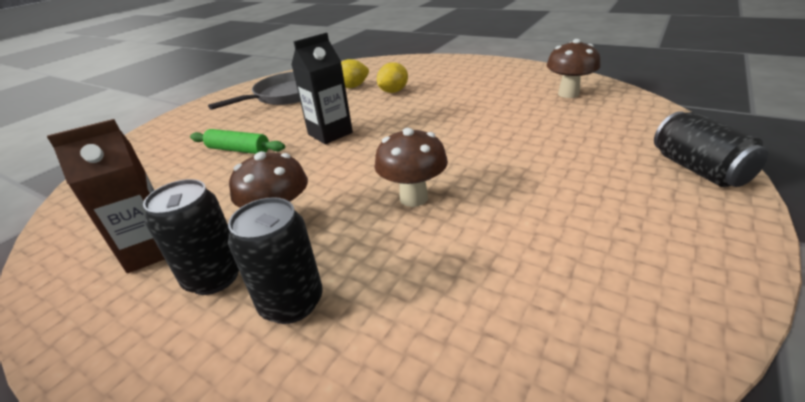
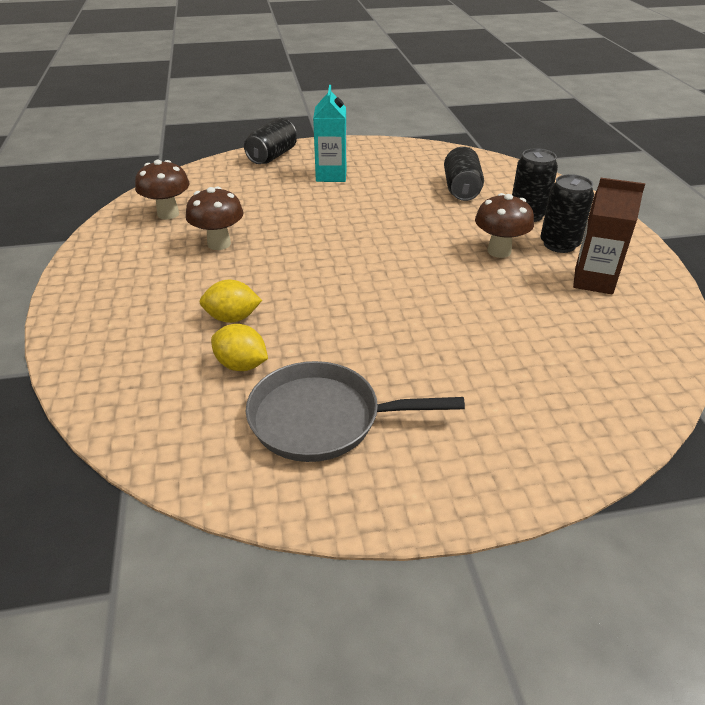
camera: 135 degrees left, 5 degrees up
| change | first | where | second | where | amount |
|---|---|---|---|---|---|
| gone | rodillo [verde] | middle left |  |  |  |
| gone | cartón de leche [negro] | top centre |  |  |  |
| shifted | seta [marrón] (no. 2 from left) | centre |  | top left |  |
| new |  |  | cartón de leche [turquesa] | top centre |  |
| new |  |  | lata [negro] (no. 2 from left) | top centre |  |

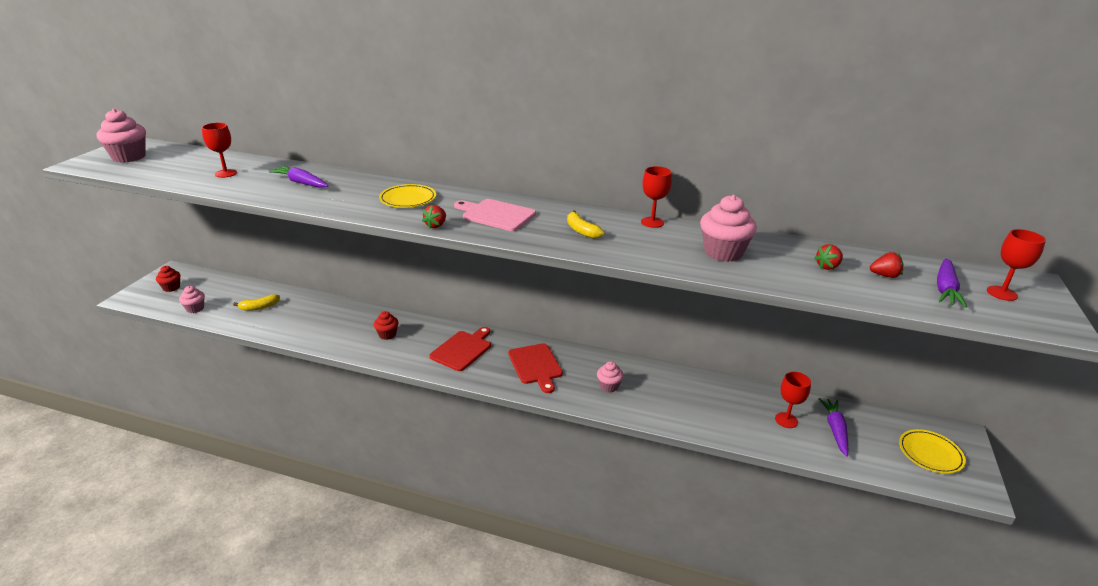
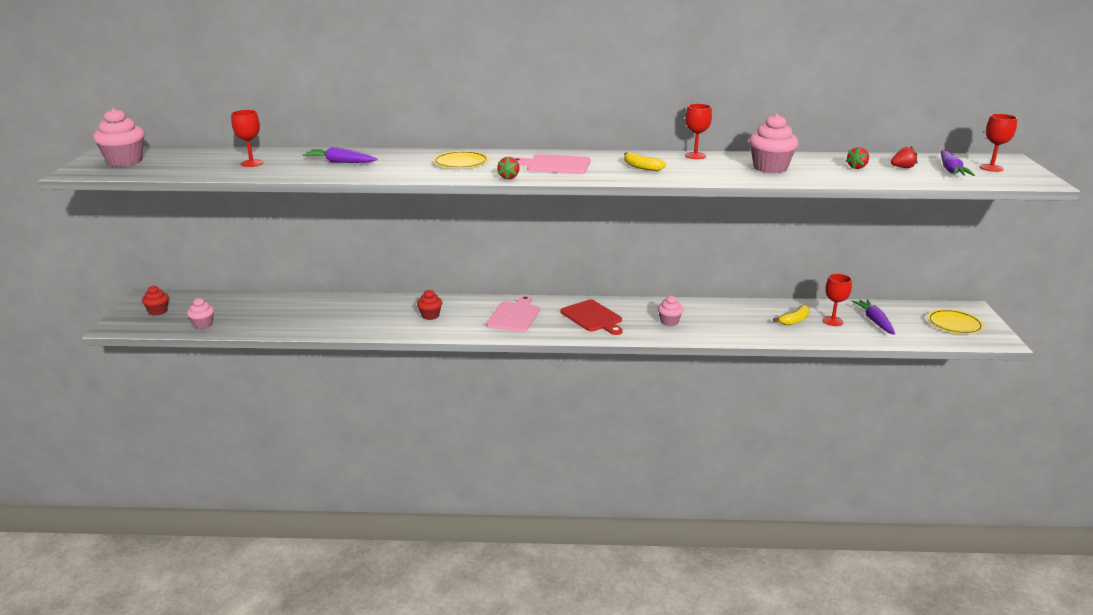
camera: 15 degrees left, 5 degrees down
| change | first | where | second | where | amount |
|---|---|---|---|---|---|
| shifted | plátano [amarillo] (no. 1 from left in the first image) | middle left | plátano [amarillo] (no. 2 from left) | middle right |  |
| repainted | tabla de cortar [rojo] (no. 1 from left) | centre | tabla de cortar [rosa] (no. 1 from left) | centre |  |

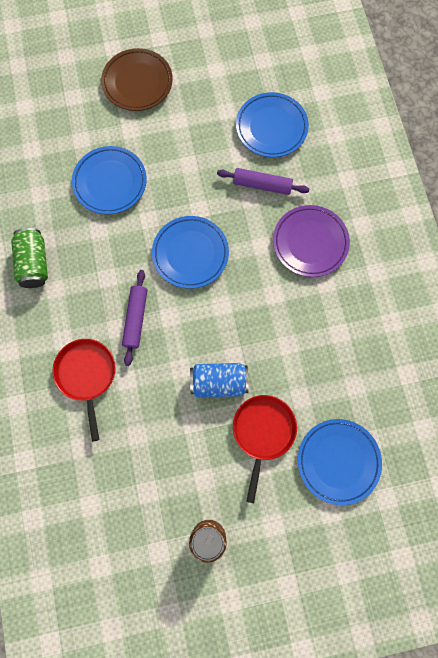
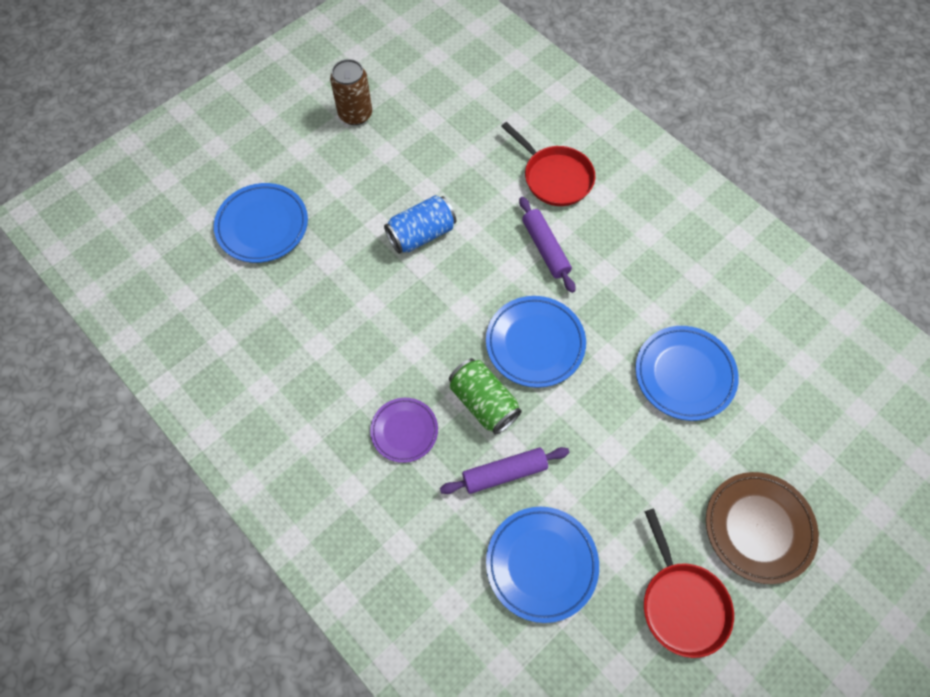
camera: 150 degrees right, 10 degrees down
| change | first | where | second | where | amount |
|---|---|---|---|---|---|
| shifted | lata [verde] | middle left |  | centre |  |
| shifted | sartén [rojo] (no. 2 from left) | bottom centre |  | bottom right |  |
| scaled | plato [morado] | middle right |  | centre | x0.65 |

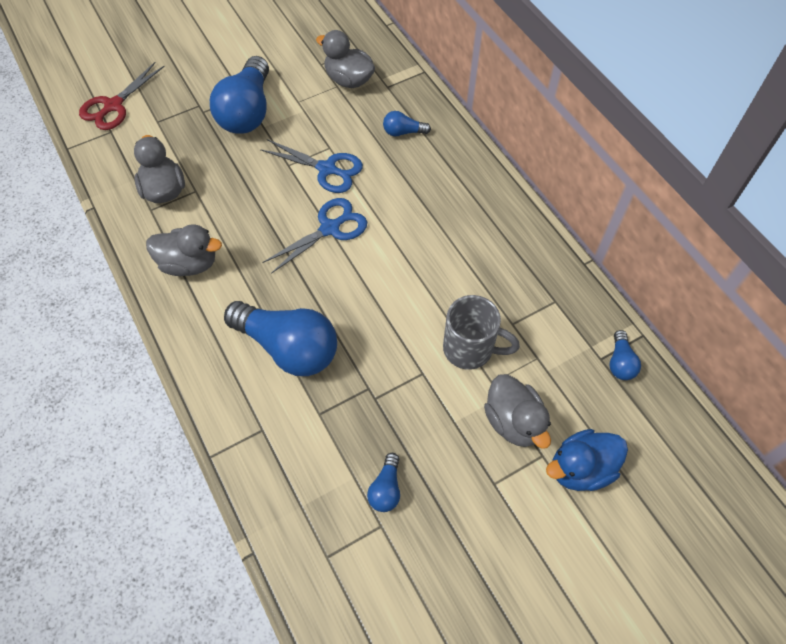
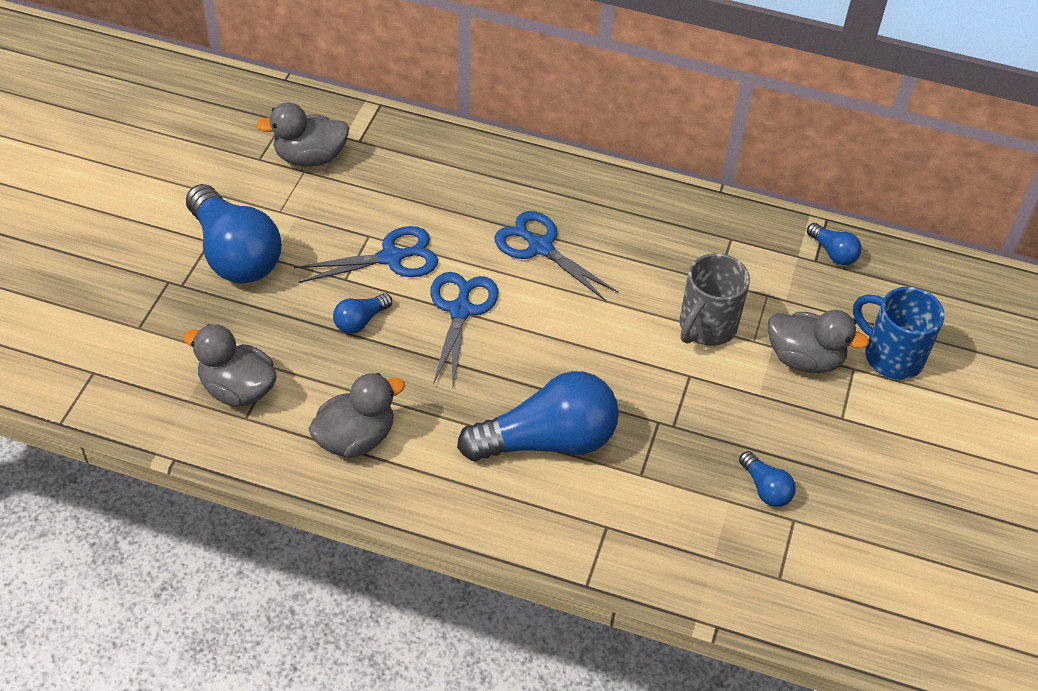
camera: 45 degrees left, 10 degrees down
| change | first | where | second | where | amount |
|---|---|---|---|---|---|
| gone | tijeras [rojo] | top left |  |  |  |
| shifted | bombilla [azul] (no. 4 from left in the first image) | top centre | bombilla [azul] (no. 2 from left) | centre |  |
| rotated | taza [gris] | centre |  | middle right | 150 degrees clockwise |
| swapped | pato [azul] | bottom right | taza [azul] | middle right |  |
| new |  |  | tijeras [azul] (no. 3 from left) | centre |  |

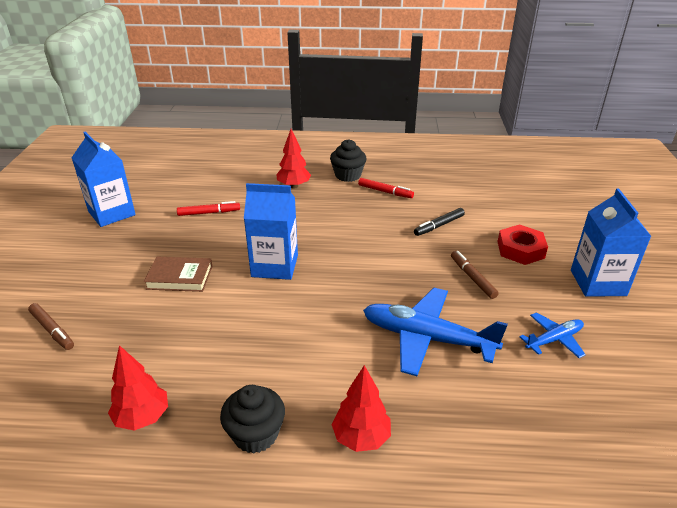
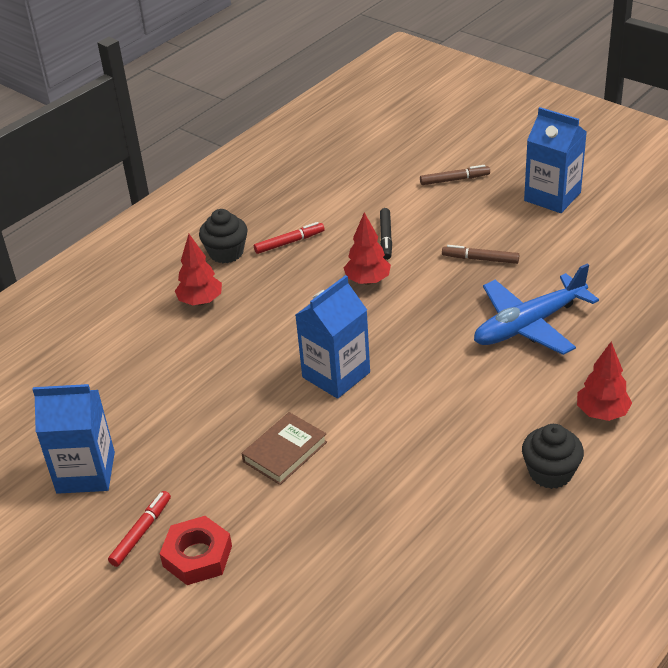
camera: 50 degrees left, 5 degrees up
| change | first | where | second | where | amount |
|---|---|---|---|---|---|
| shifted | rotulador [marrón] (no. 1 from left) | middle left |  | top right |  |
| shifted | árbol [rojo] (no. 1 from left in the first image) | bottom left | árbol [rojo] (no. 2 from left) | centre |  |
| shifted | rotulador [rojo] (no. 1 from left) | middle left |  | bottom left |  |
| shifted | tuerca [rojo] | middle right |  | bottom left |  |
| gone | avión [azul] (no. 2 from left) | middle right |  |  |  |

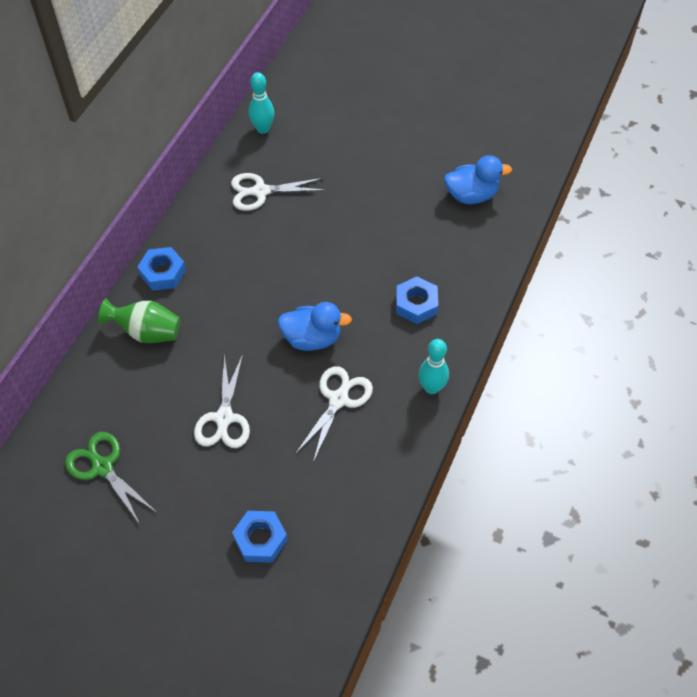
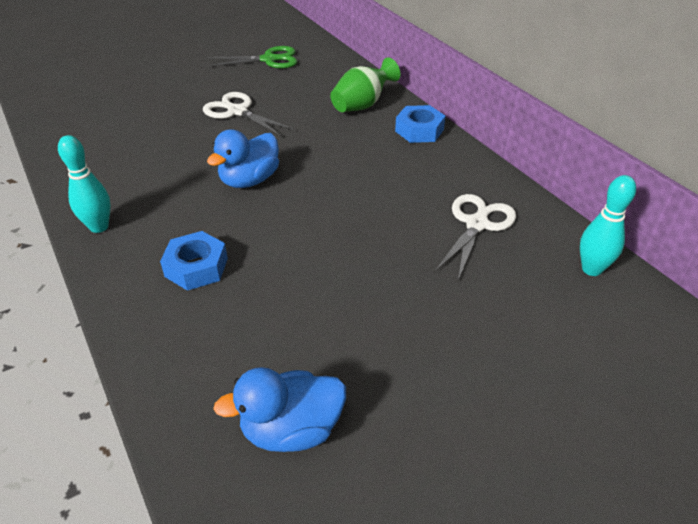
camera: 125 degrees right, 15 degrees down
| change | first | where | second | where | amount |
|---|---|---|---|---|---|
| gone | tuerca [azul] (no. 2 from left) | bottom centre |  |  |  |
| gone | tijeras [blanco] (no. 3 from left) | centre |  |  |  |
| rotated | pato [azul] (no. 2 from left) | top right |  | bottom centre | 45 degrees clockwise |

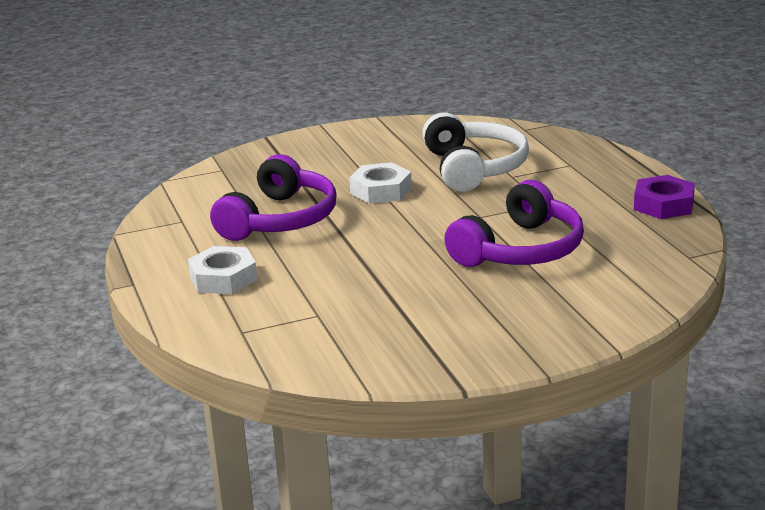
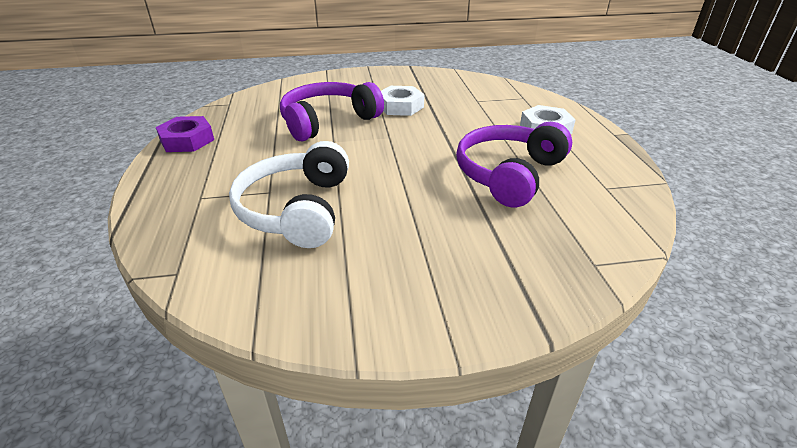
camera: 170 degrees left, 10 degrees up
| change | first | where | second | where | amount |
|---|---|---|---|---|---|
| shifted | tuerca [blanco] (no. 2 from left in the first image) | centre | tuerca [blanco] (no. 1 from left) | top centre |  |

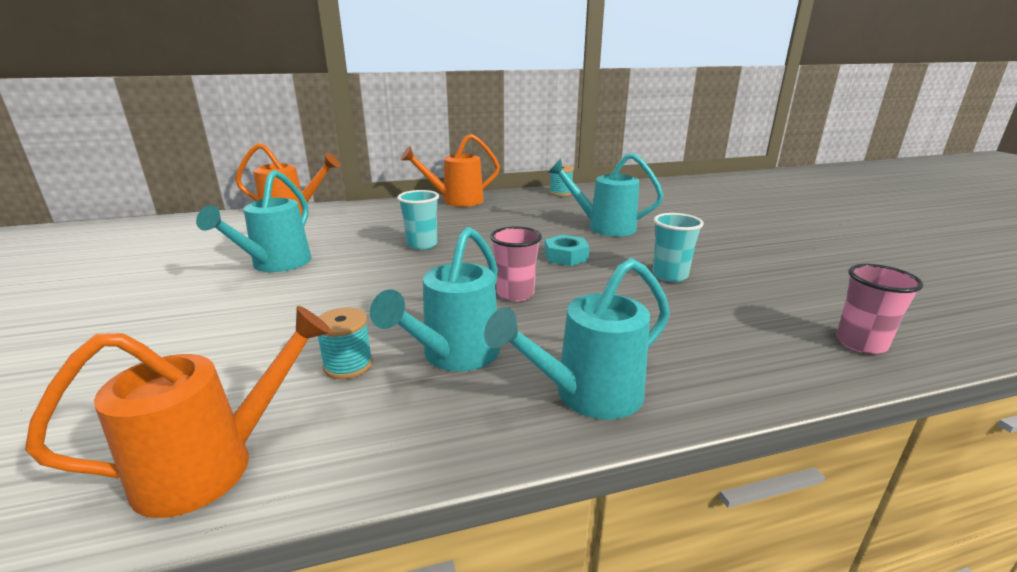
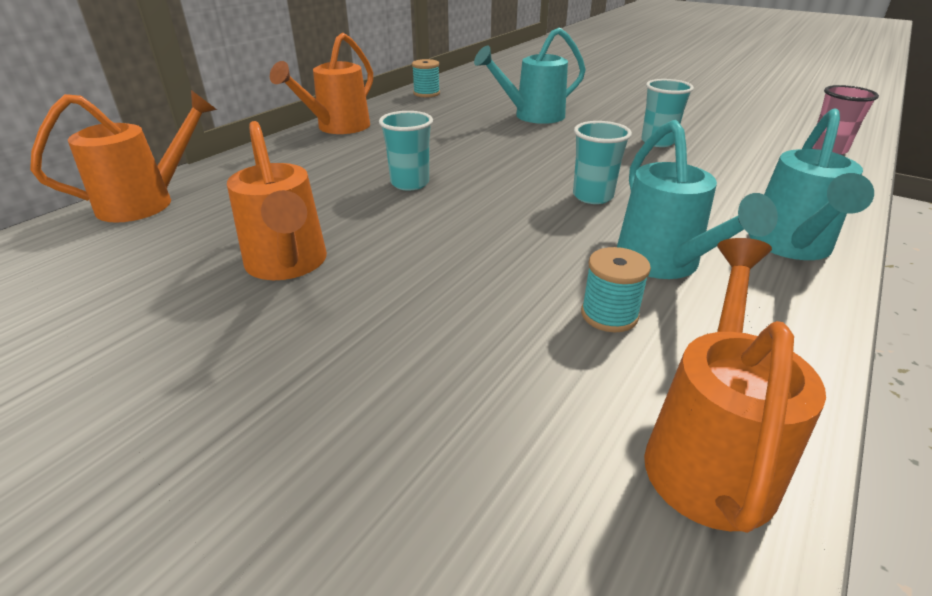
camera: 40 degrees left, 10 degrees up
| change | first | where | second | where | amount |
|---|---|---|---|---|---|
| repainted | regadera [turquesa] (no. 1 from left) | middle left | regadera [naranja] (no. 2 from left) | middle left |  |
| repainted | vaso [rosa] (no. 1 from left) | centre | vaso [turquesa] (no. 2 from left) | top centre |  |
| gone | tuerca [turquesa] | centre |  |  |  |

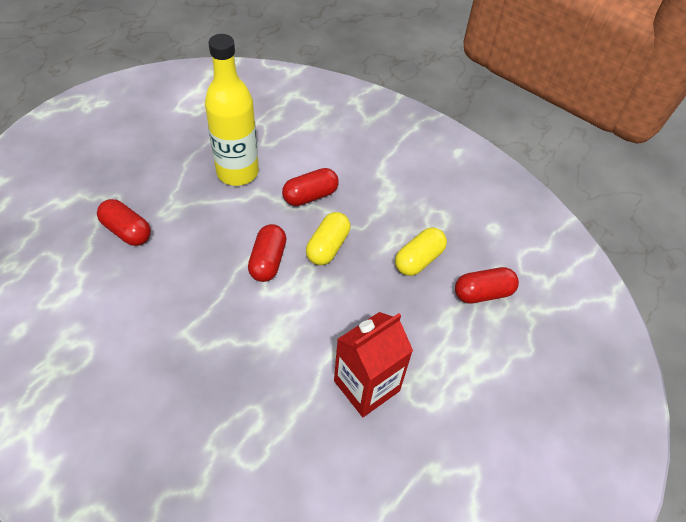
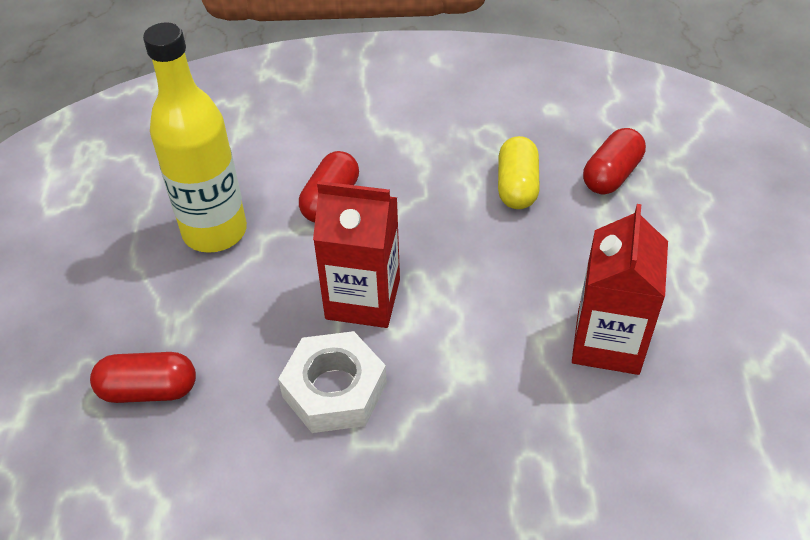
camera: 35 degrees left, 5 degrees down
| change | first | where | second | where | amount |
|---|---|---|---|---|---|
| swapped | cápsula [rojo] (no. 2 from left) | centre | cartón de leche [rojo] (no. 1 from left) | centre |  |
| gone | cápsula [amarillo] (no. 1 from left) | centre |  |  |  |
| new |  |  | tuerca [blanco] | bottom centre |  |

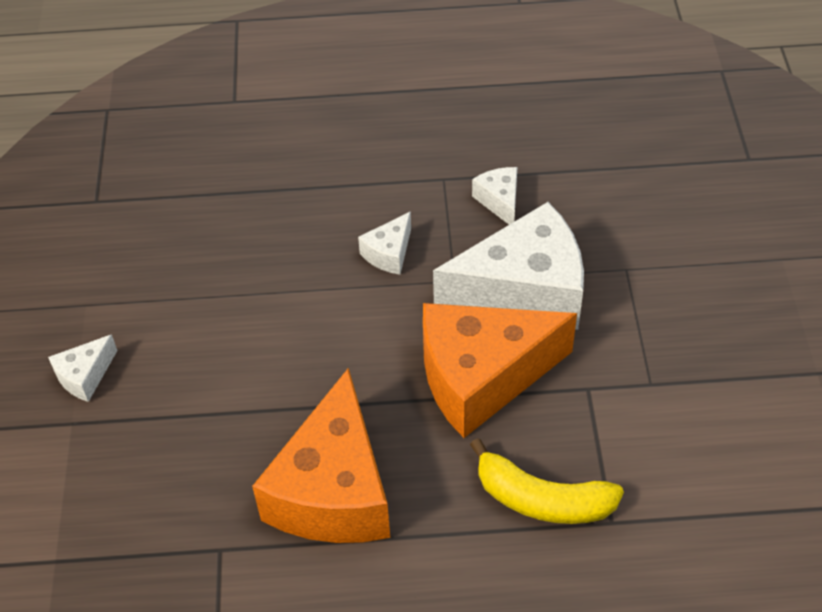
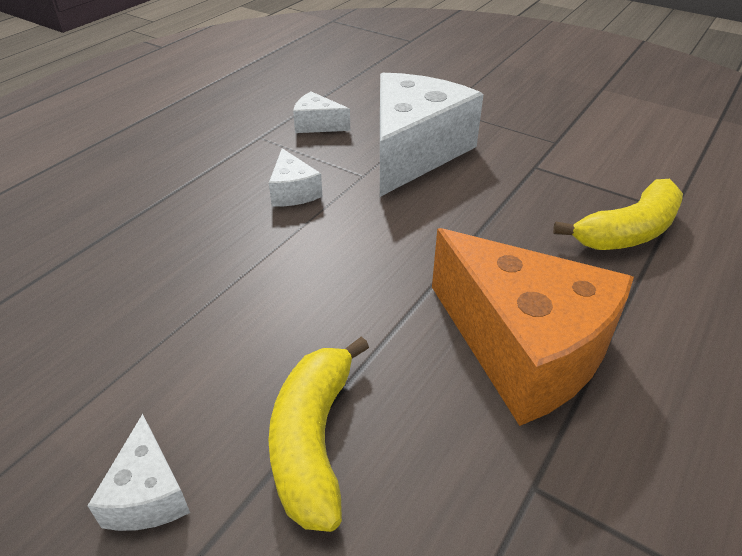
camera: 55 degrees left, 10 degrees down
| change | first | where | second | where | amount |
|---|---|---|---|---|---|
| gone | queso [naranja] (no. 2 from left) | centre |  |  |  |
| new |  |  | plátano [amarillo] (no. 1 from left) | bottom centre |  |

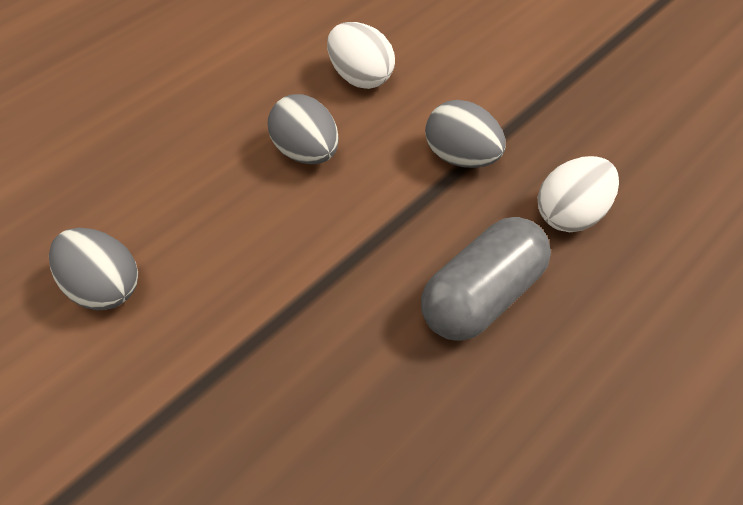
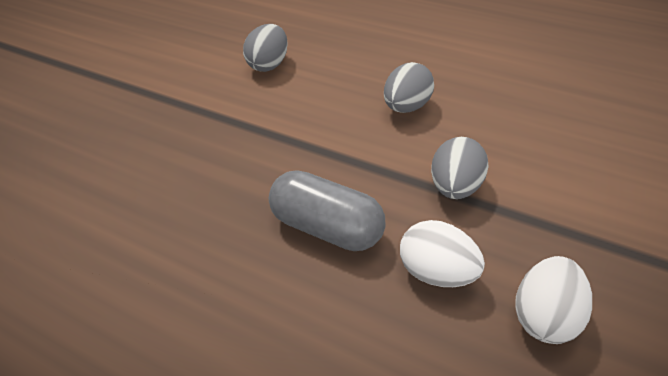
camera: 75 degrees right, 10 degrees down
| change | first | where | second | where | amount |
|---|---|---|---|---|---|
| shifted | huevo [blanco] (no. 1 from left in the first image) | top centre | huevo [blanco] (no. 2 from left) | bottom right |  |

